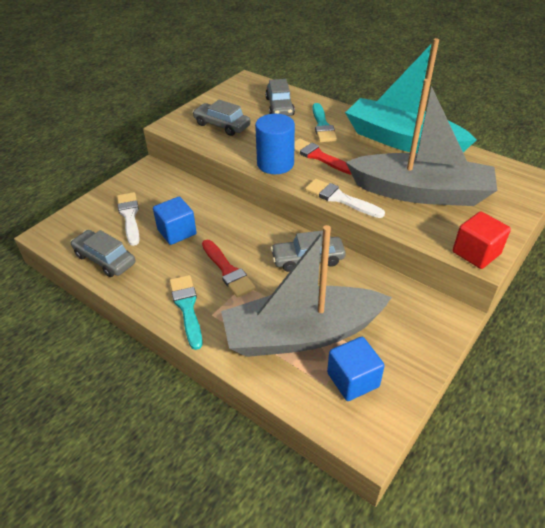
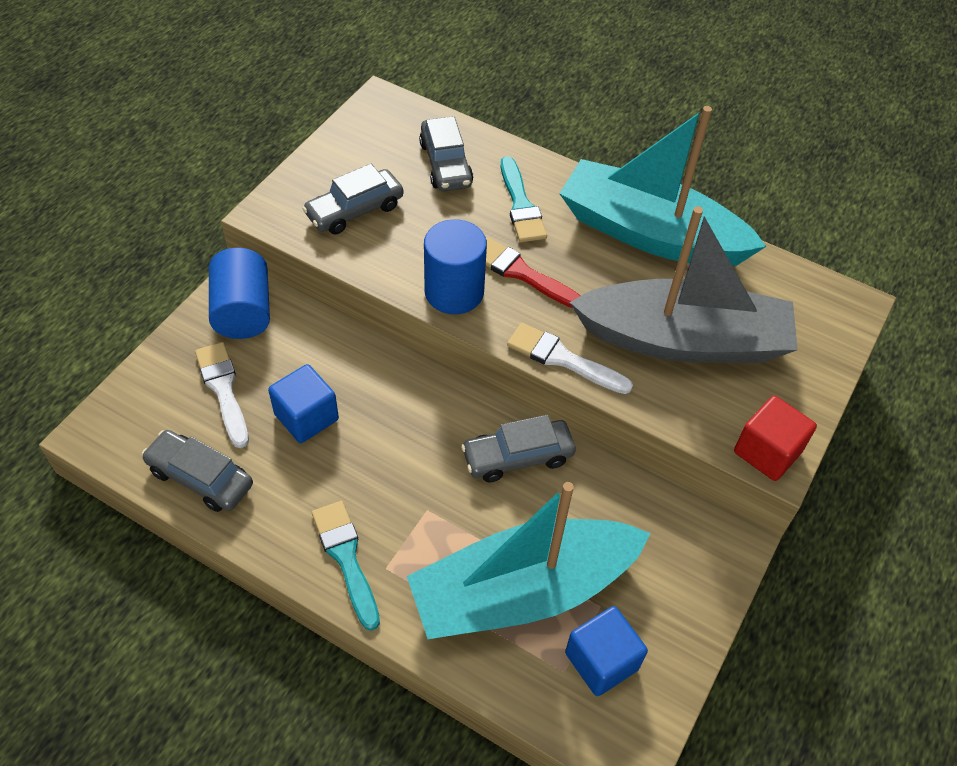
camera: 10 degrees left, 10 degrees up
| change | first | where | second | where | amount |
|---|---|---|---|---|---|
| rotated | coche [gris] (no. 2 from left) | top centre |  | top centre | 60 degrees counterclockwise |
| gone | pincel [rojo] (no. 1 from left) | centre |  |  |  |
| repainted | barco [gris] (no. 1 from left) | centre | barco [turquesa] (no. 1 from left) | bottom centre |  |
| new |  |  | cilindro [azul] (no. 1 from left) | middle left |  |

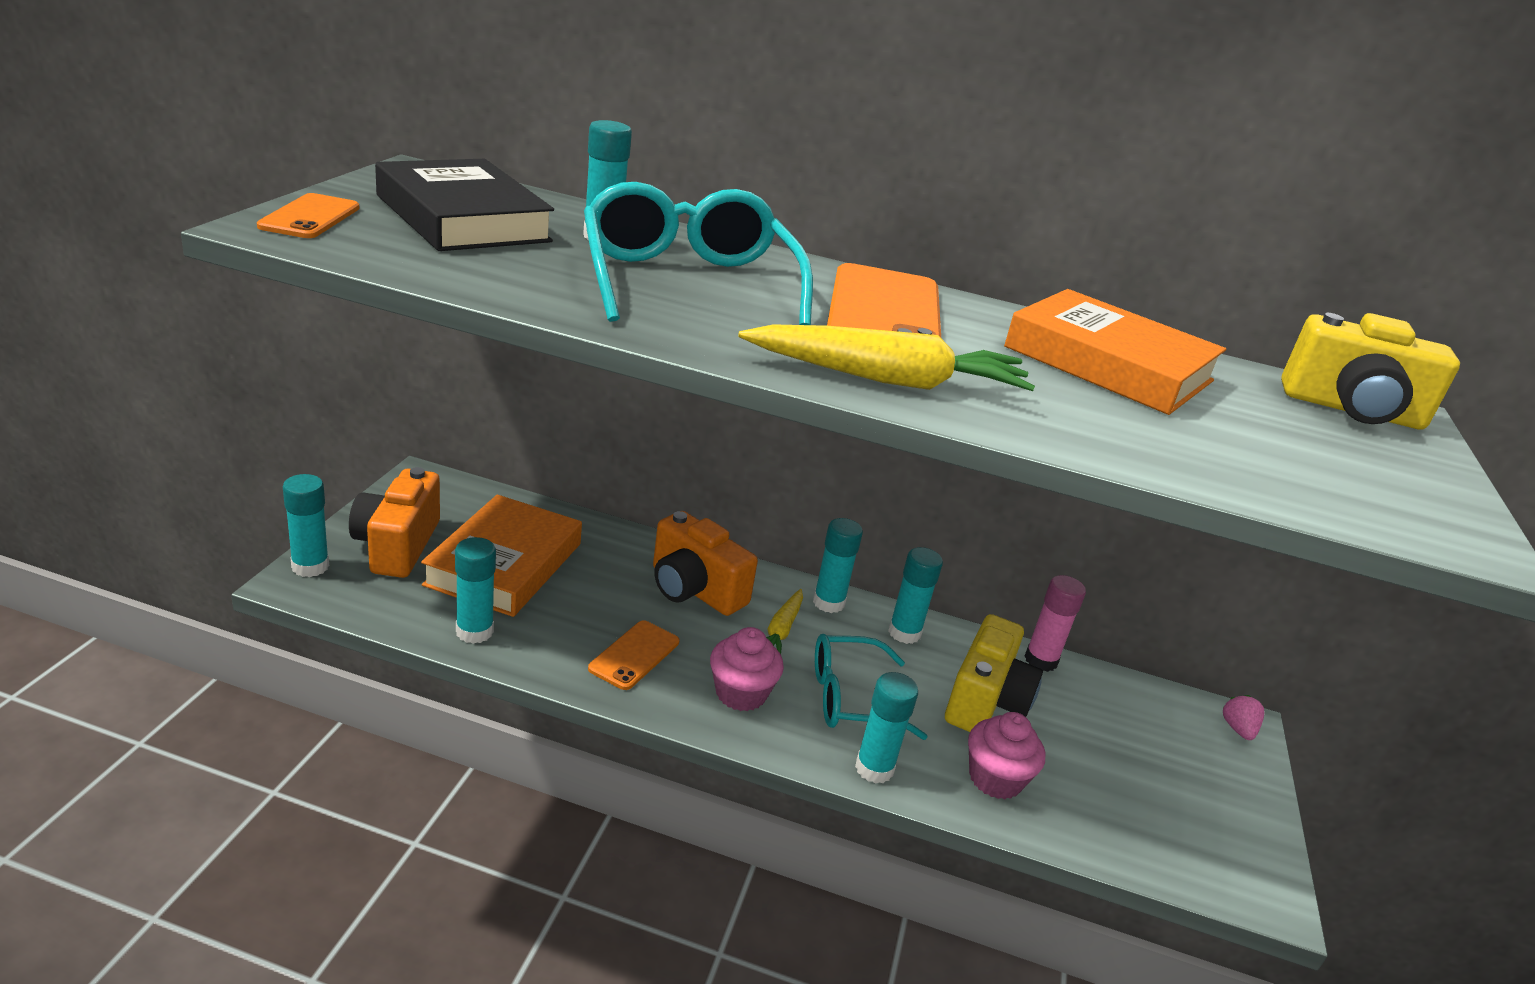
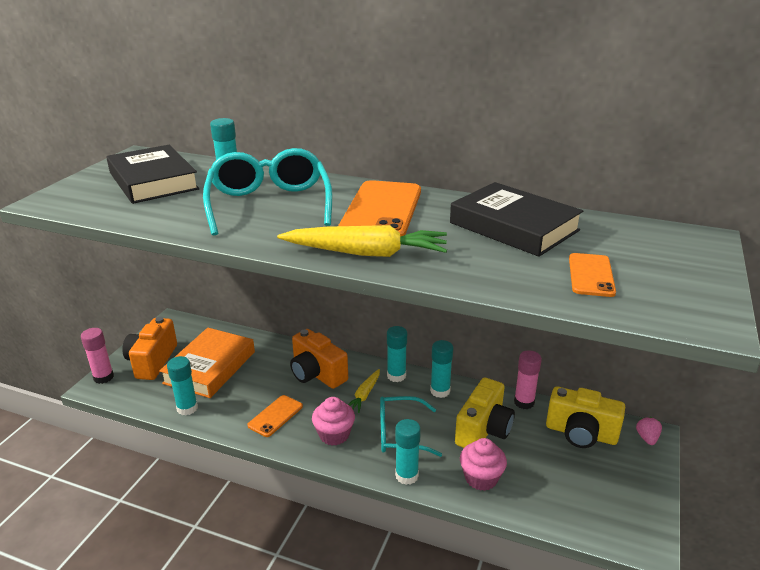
camera: 10 degrees right, 0 degrees up
| change | first | where | second | where | amount |
|---|---|---|---|---|---|
| shifted | móvil [naranja] (no. 1 from left in the first image) | top left | móvil [naranja] (no. 3 from left) | middle right |  |
| repainted | barra de pegamento [turquesa] (no. 1 from left) | middle left | barra de pegamento [rosa] (no. 1 from left) | middle left |  |
| repainted | libro [naranja] (no. 2 from left) | middle right | libro [negro] (no. 2 from left) | middle right |  |
| shifted | cámara [amarillo] (no. 2 from left) | middle right |  | bottom right |  |

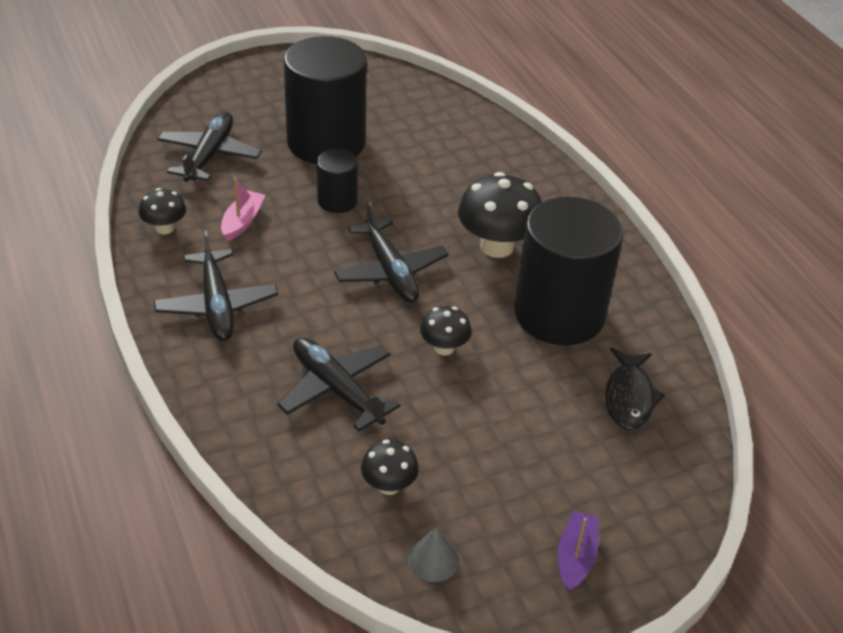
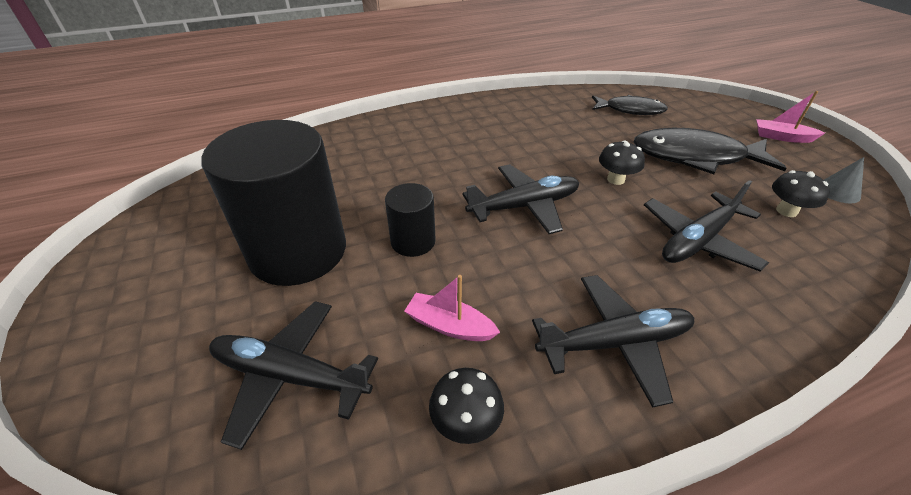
camera: 85 degrees left, 0 degrees up
| change | first | where | second | where | amount |
|---|---|---|---|---|---|
| gone | seta [negro] (no. 4 from left) | centre |  |  |  |
| gone | cilindro [negro] (no. 3 from left) | middle right |  |  |  |
| repainted | barco [morado] | bottom right | barco [rosa] (no. 2 from left) | top right |  |
| new |  |  | pez [negro] (no. 2 from left) | top right |  |

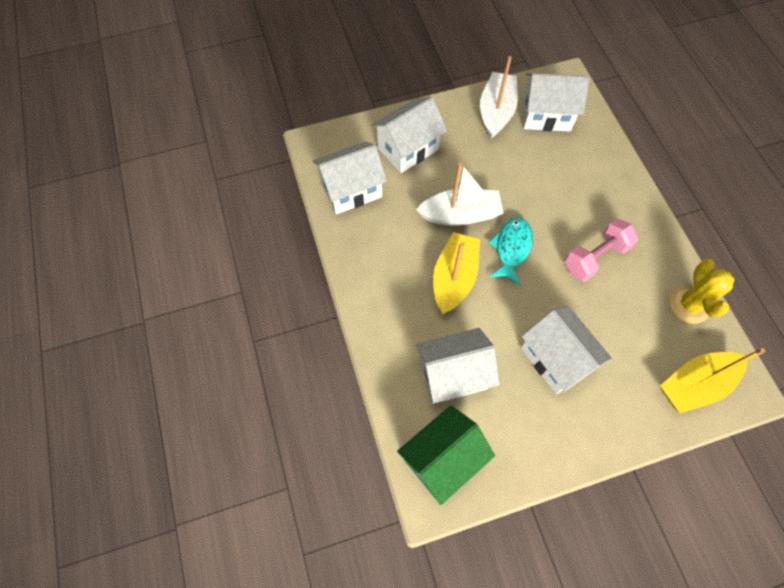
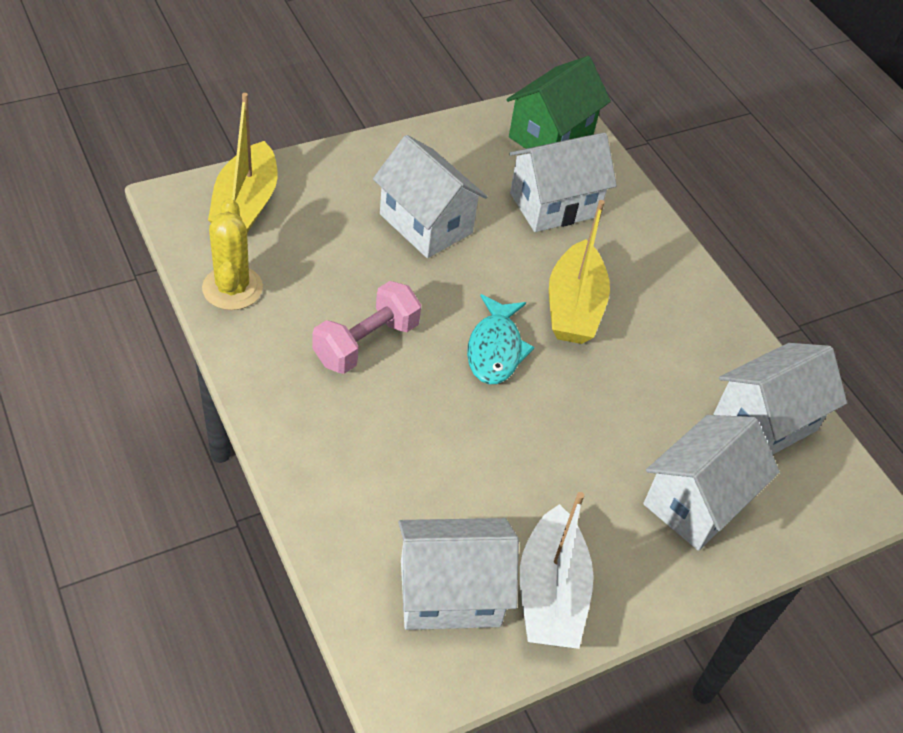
camera: 165 degrees right, 15 degrees down
| change | first | where | second | where | amount |
|---|---|---|---|---|---|
| gone | barco [blanco] (no. 1 from left) | top centre |  |  |  |
| rotated | barco [amarillo] (no. 2 from left in the first image) | middle right | barco [amarillo] (no. 1 from left) | top left | 135 degrees clockwise |

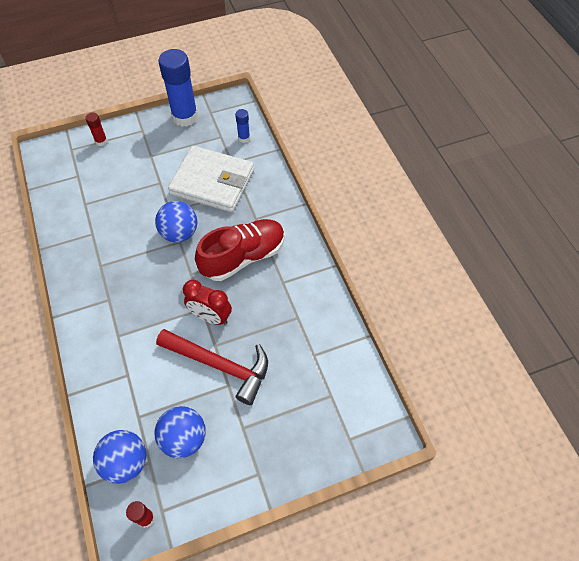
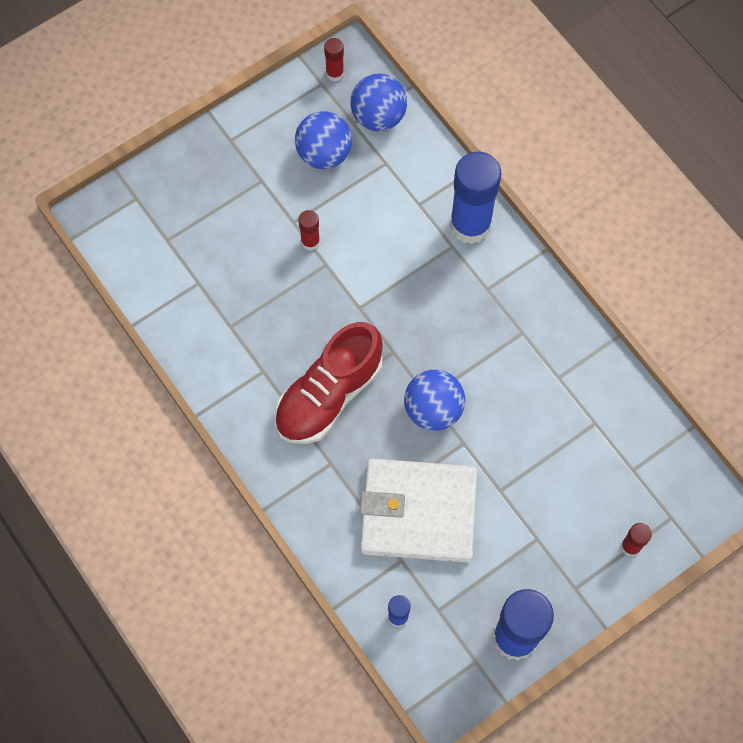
camera: 165 degrees right, 10 degrees up
| change | first | where | second | where | amount |
|---|---|---|---|---|---|
| swapped | martillo [rojo] | centre | barra de pegamento [rojo] (no. 1 from left) | top centre |  |
| gone | despertador [rojo] | centre |  |  |  |
| new |  |  | barra de pegamento [azul] (no. 2 from left) | top centre |  |

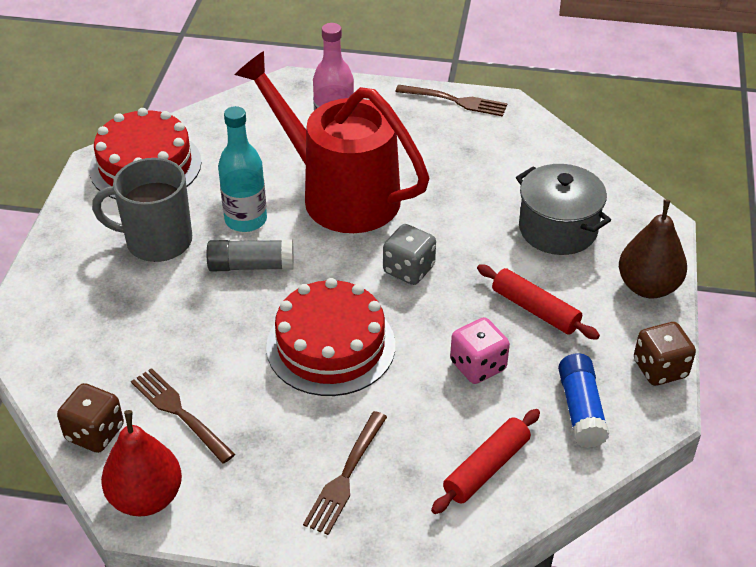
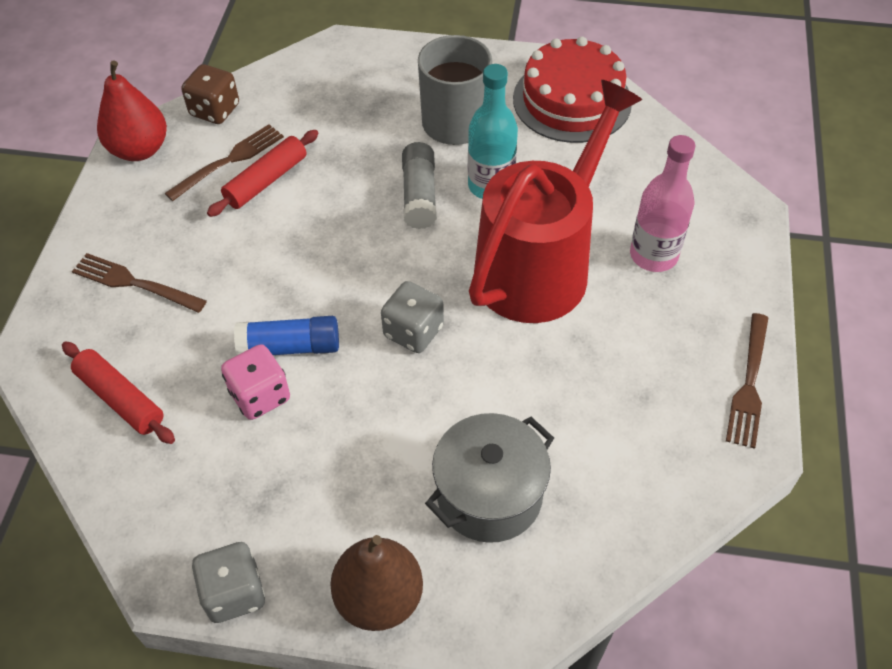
camera: 90 degrees right, 10 degrees up
| change | first | where | second | where | amount |
|---|---|---|---|---|---|
| gone | tarta [rojo] (no. 2 from left) | centre |  |  |  |
| shifted | rodillo [rojo] (no. 2 from left) | middle right |  | top left |  |
| shifted | barra de pegamento [azul] | bottom right |  | middle left |  |
| repainted | dado [marrón] (no. 2 from left) | middle right | dado [gris] (no. 1 from left) | bottom left |  |

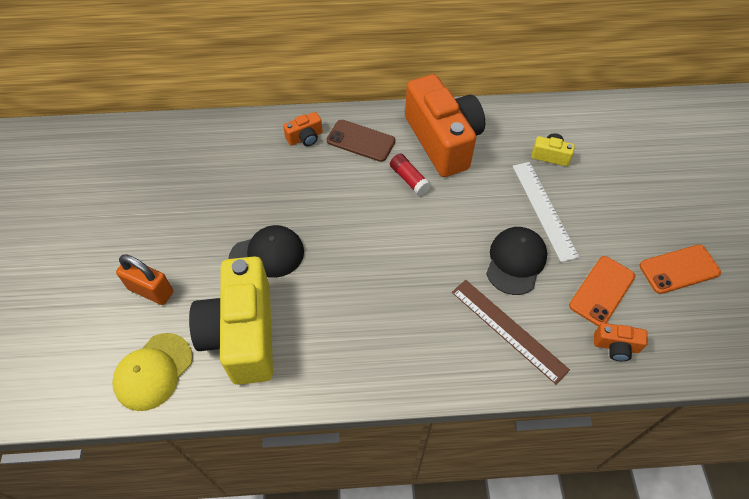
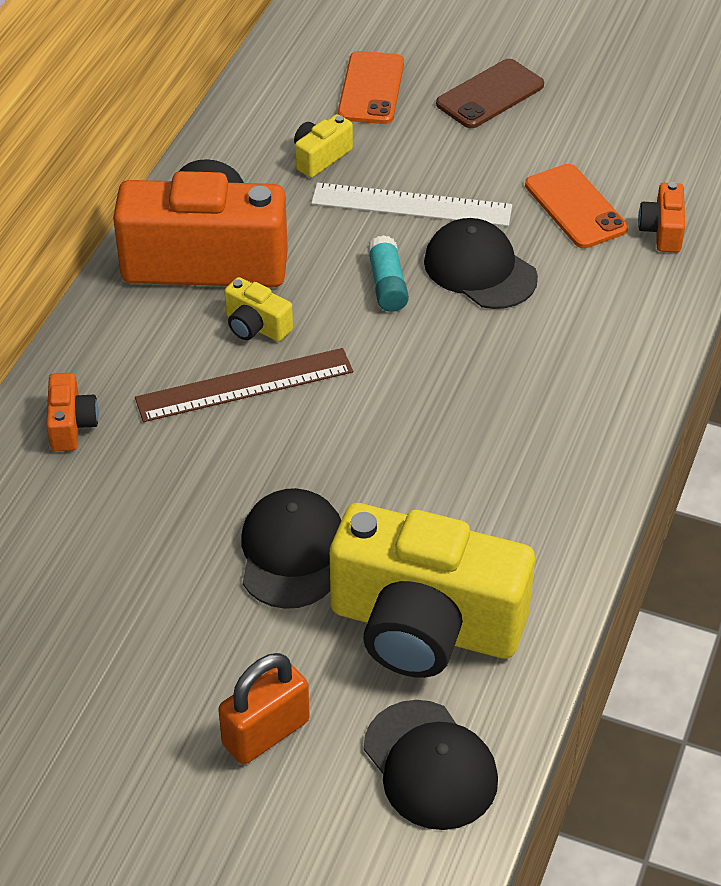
camera: 65 degrees left, 10 degrees down
| change | first | where | second | where | amount |
|---|---|---|---|---|---|
| repainted | gorra [amarillo] | bottom left | gorra [negro] (no. 2 from left) | bottom centre |  |
| shifted | móvil [marrón] | top centre |  | top right |  |
| swapped | barra de pegamento [rojo] | centre | cámara [amarillo] (no. 1 from left) | centre |  |
| shifted | regla [marrón] | middle right |  | centre |  |
| rotated | cámara [naranja] (no. 3 from left) | bottom right |  | top right | 150 degrees clockwise |
| shifted | móvil [naranja] (no. 2 from left in the first image) | middle right | móvil [naranja] (no. 1 from left) | top centre |  |
| new |  |  | barra de pegamento [turquesa] | top centre |  |

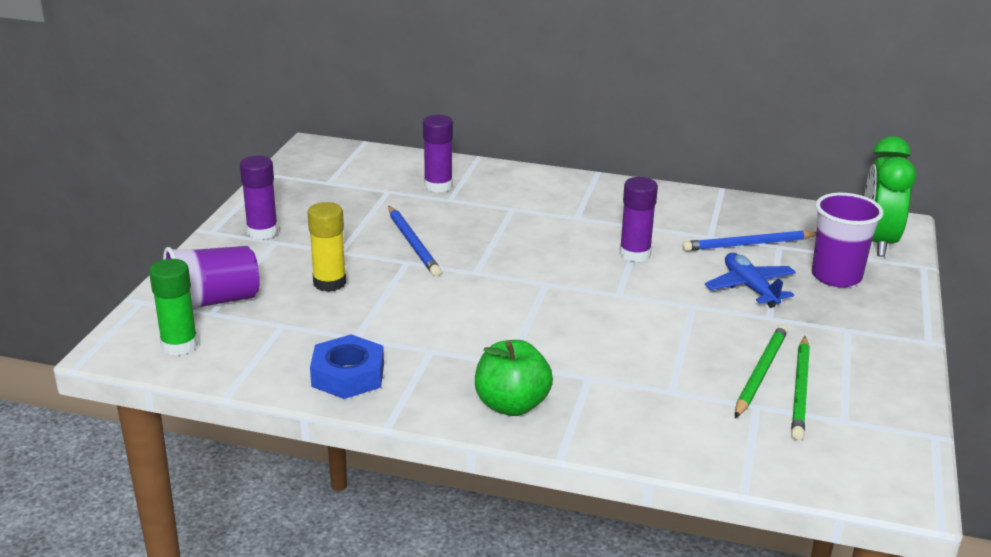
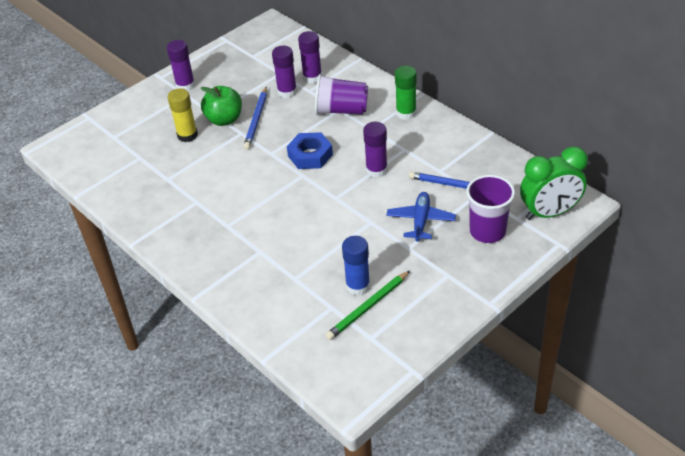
camera: 35 degrees right, 15 degrees up
| change | first | where | second | where | amount |
|---|---|---|---|---|---|
| shifted | barra de pegamento [verde] | middle left |  | top centre |  |
| shifted | vaso [morado] (no. 1 from left) | middle left |  | top centre |  |
| shifted | tuerca [azul] | centre |  | top centre |  |
| shifted | manzana [verde] | bottom centre |  | top left |  |
| swapped | lápiz [verde] (no. 1 from left) | middle right | barra de pegamento [azul] | centre |  |
| rotated | despertador [verde] | middle right |  | middle right | 150 degrees counterclockwise |
| new |  |  | barra de pegamento [morado] (no. 2 from left) | top centre |  |

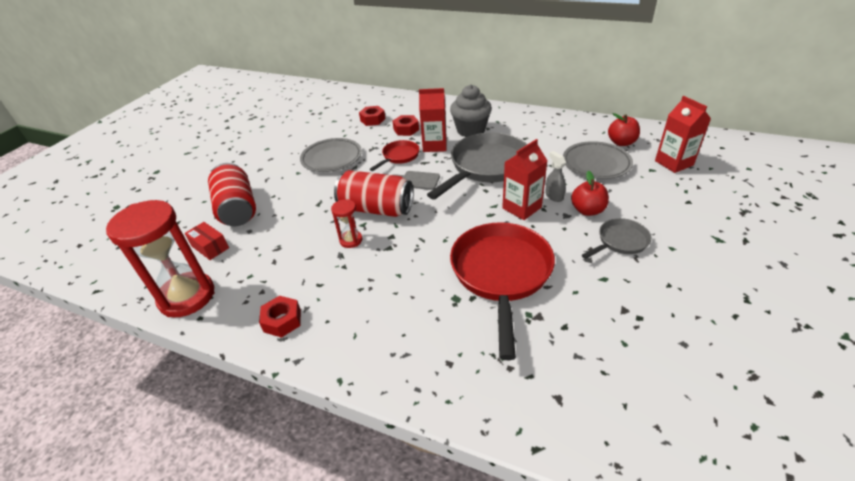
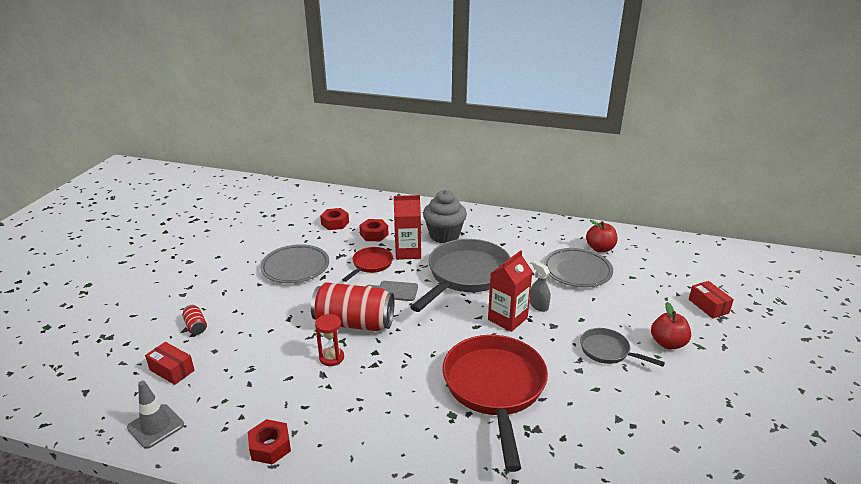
camera: 10 degrees left, 10 degrees down
| change | first | where | second | where | amount |
|---|---|---|---|---|---|
| swapped | reloj de arena [rojo] (no. 1 from left) | middle left | cono de tráfico [gris] | bottom left |  |
| scaled | lata [rojo] (no. 1 from left) | middle left |  | middle left | x0.42 |
| shifted | manzana [rojo] (no. 1 from left in the first image) | middle right | manzana [rojo] (no. 2 from left) | bottom right |  |
| rotated | sartén [gris] (no. 2 from left) | middle right |  | bottom right | 105 degrees counterclockwise |
| gone | cartón de leche [rojo] (no. 3 from left) | top right |  |  |  |
| new |  |  | caja [rojo] (no. 2 from left) | middle right |  |

